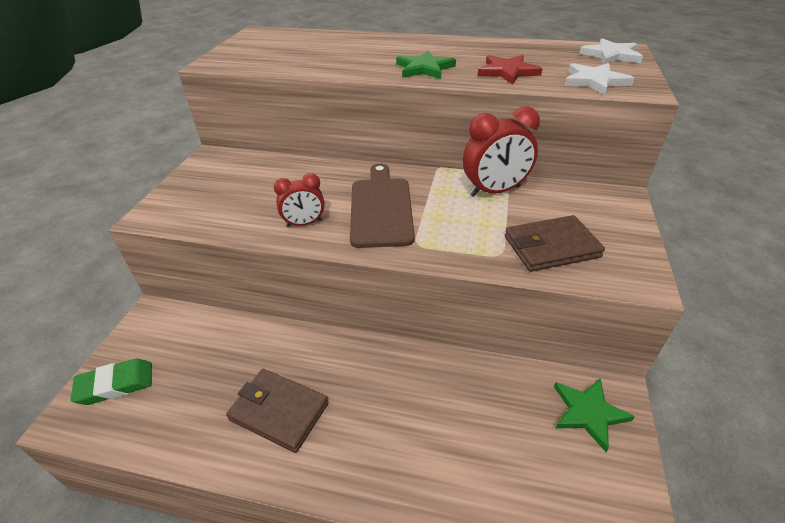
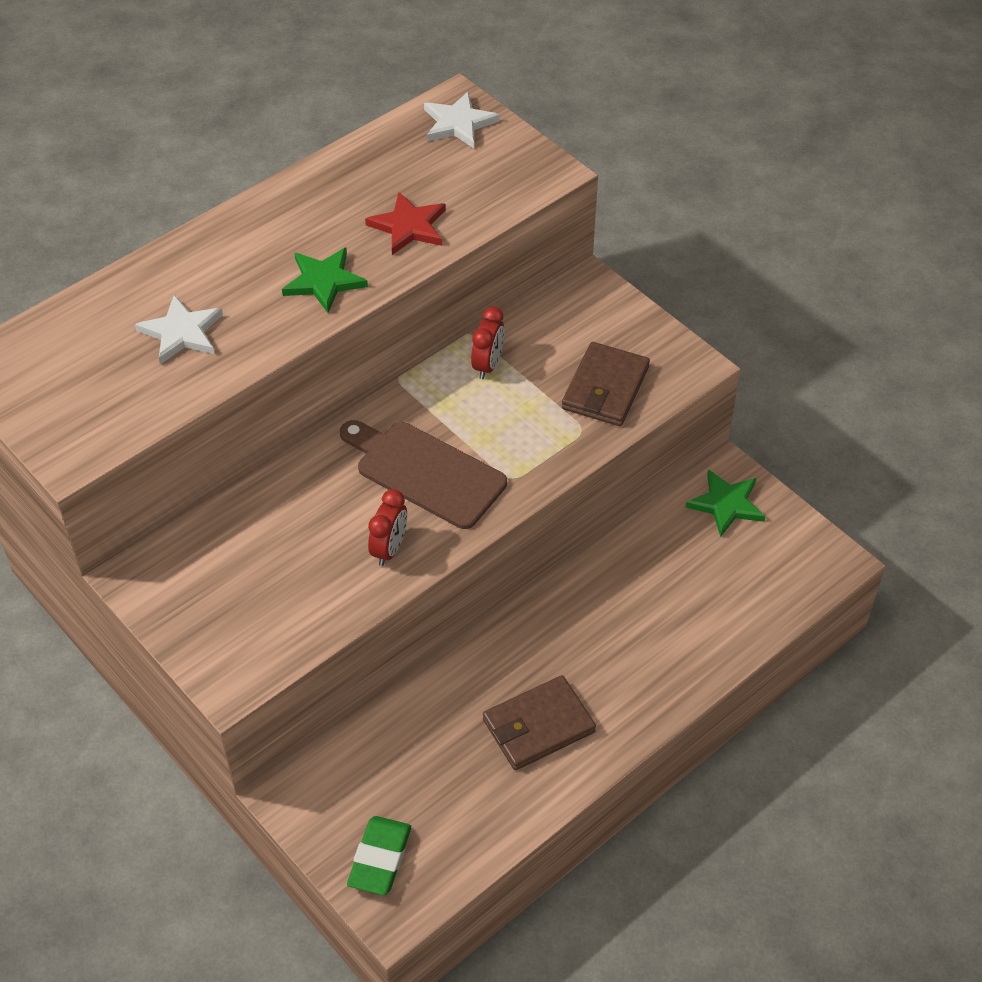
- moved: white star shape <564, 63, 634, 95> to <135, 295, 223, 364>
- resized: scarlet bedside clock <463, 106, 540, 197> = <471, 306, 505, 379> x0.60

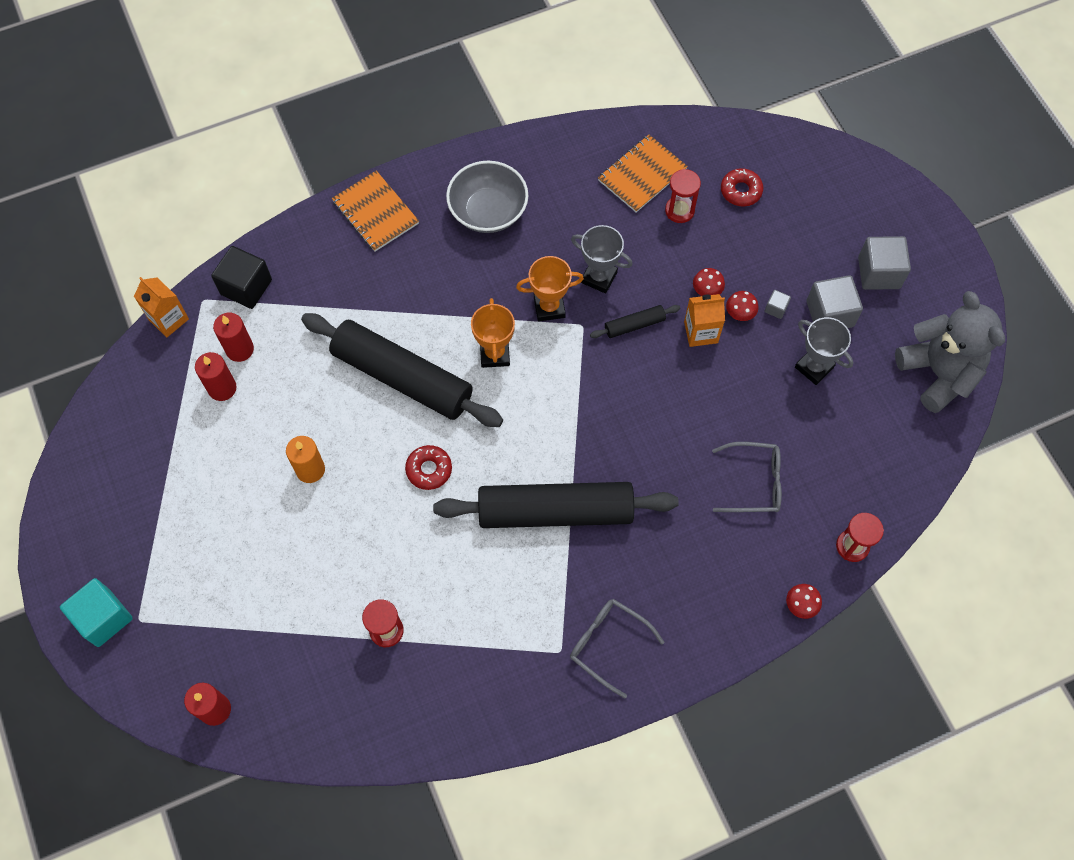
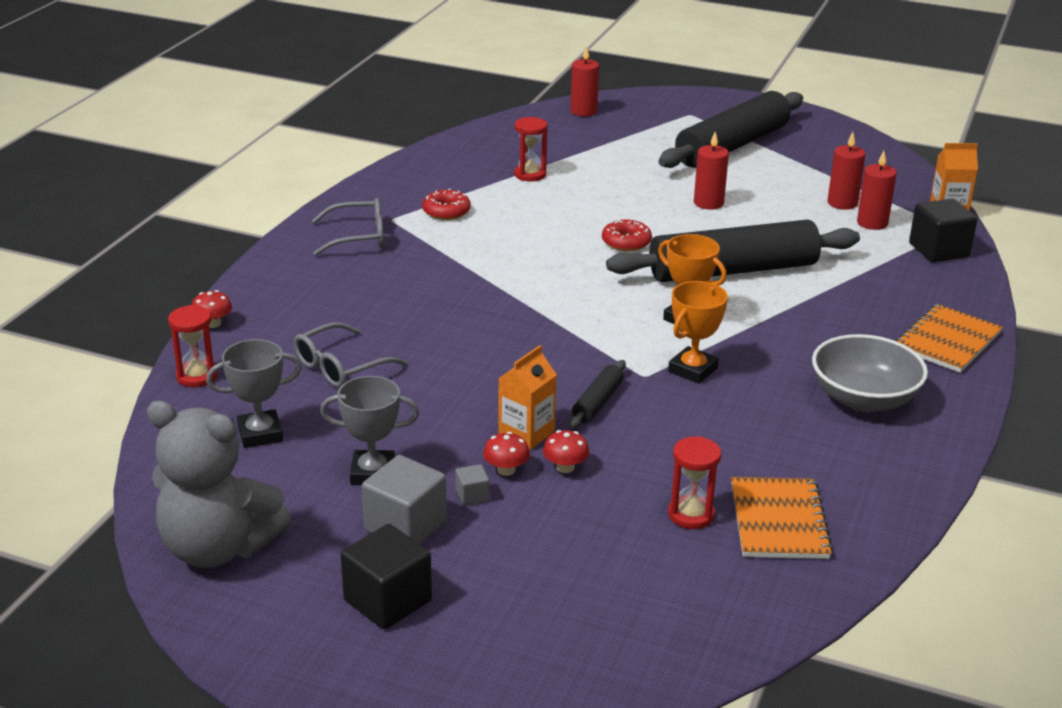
- moved: ash-grey award cup <571, 225, 633, 293> to <206, 339, 302, 448>
- recoloured: ash-grey cube <858, 236, 911, 290> to ebony cube <340, 524, 432, 629>
- moved: scarlet glazed donut <721, 168, 763, 207> to <422, 188, 471, 220>
- moved: ebony dough roller <433, 482, 679, 528> to <658, 91, 803, 168>
- recoloured: bright orange candle <286, 436, 325, 483> to scarlet candle <694, 132, 729, 210>
- turned: bright orange exercise book <332, 171, 419, 252> = <895, 304, 1003, 373> 60 degrees counterclockwise
- removed: teal cube <60, 578, 133, 647>

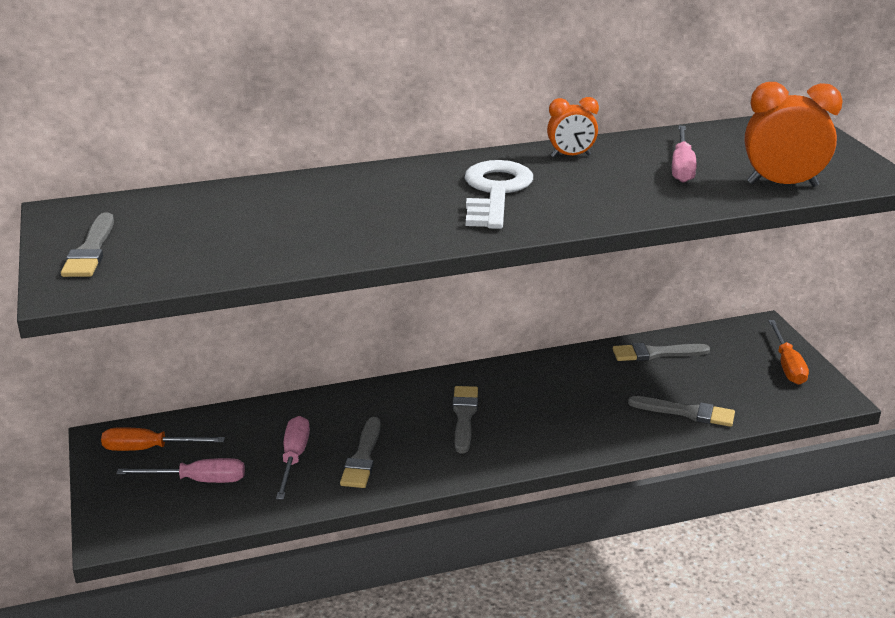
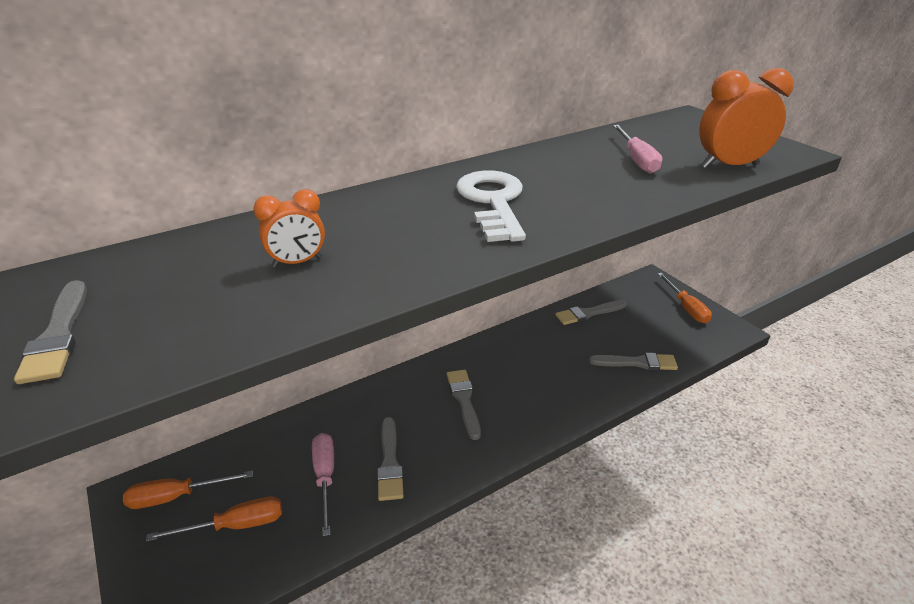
- recoloured: rose-pink hand screwdriver <116, 458, 245, 483> to bright orange hand screwdriver <146, 497, 282, 542>
- moved: bright orange bedside clock <547, 97, 599, 157> to <254, 189, 325, 268>

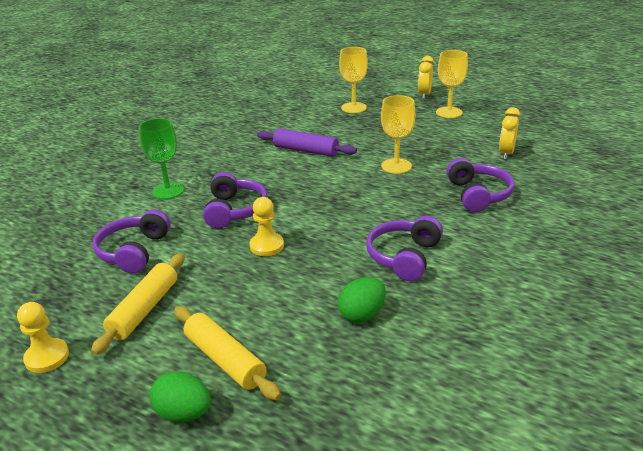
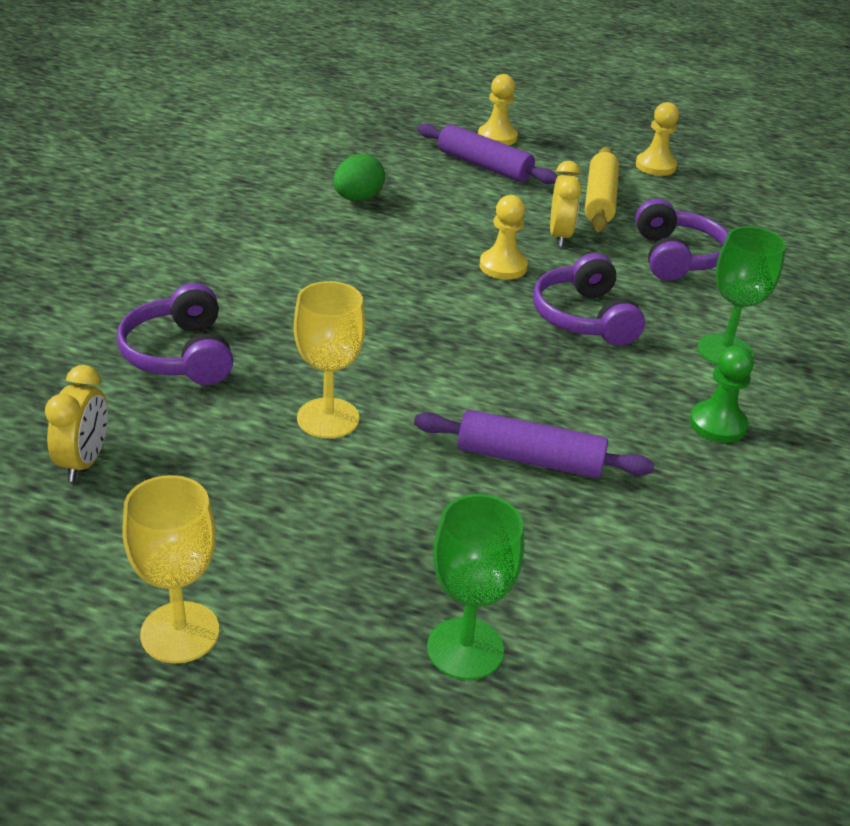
- recoloured: bright yellow dough roller <175, 306, 281, 400> to royal purple dough roller <418, 123, 558, 184>
- recoloured: bright yellow goblet <339, 47, 368, 113> to leaf-green goblet <427, 494, 524, 680>
- replaced: leaf-green egg shape <149, 371, 211, 422> to bright yellow chess pawn <478, 74, 518, 145>
- moved: bright yellow bedside clock <418, 56, 434, 99> to <550, 161, 582, 247>
- added: leaf-green chess pawn <689, 346, 754, 443>
- removed: royal purple headphones <366, 216, 443, 281>

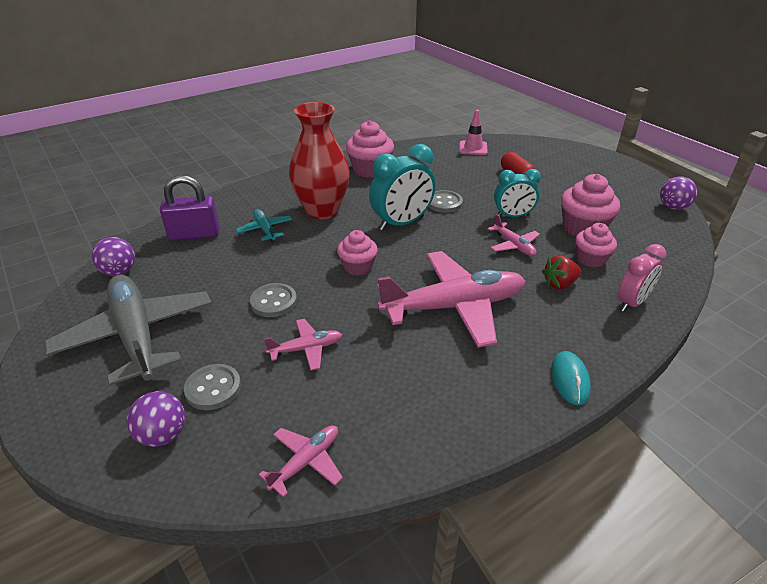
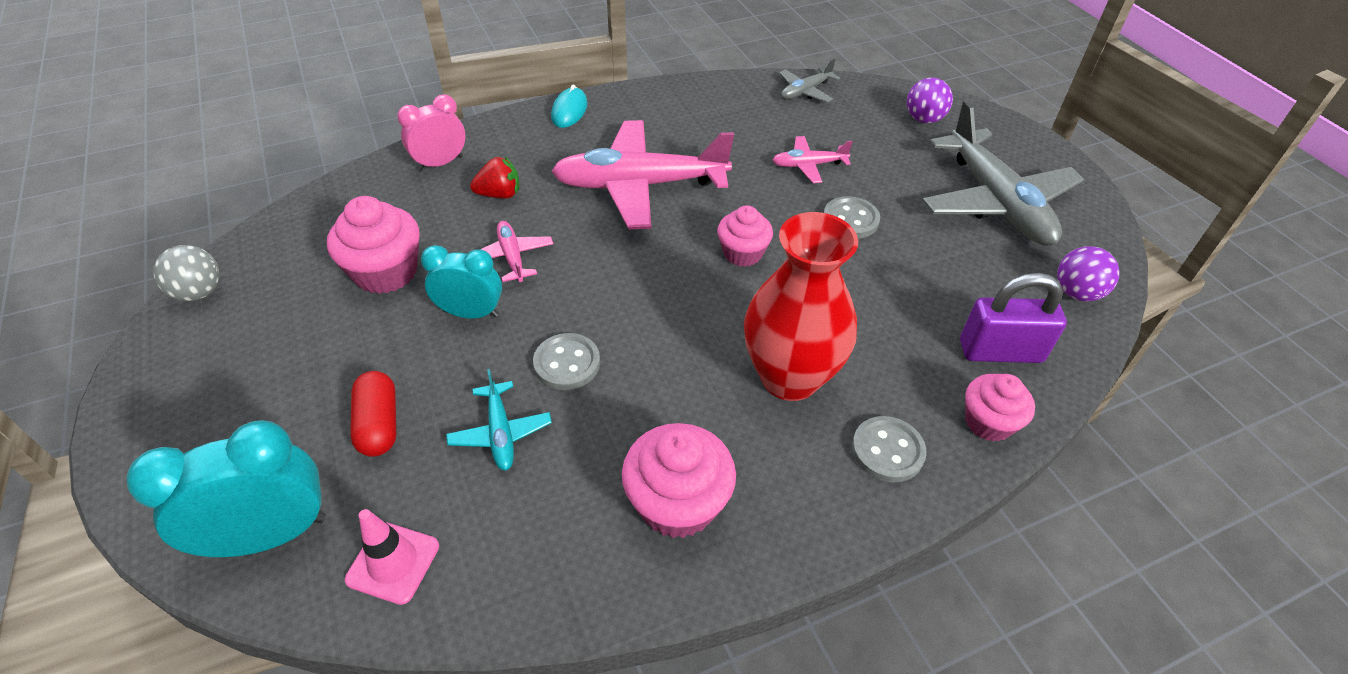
- moved: teal bedside clock <369, 144, 435, 231> to <127, 420, 326, 557>
- recoloured: royal purple sphere <660, 176, 698, 210> to ash-grey sphere <153, 245, 220, 301>
- moved: teal aeroplane <236, 209, 292, 242> to <446, 369, 552, 471>
- recoloured: rose-pink aeroplane <259, 425, 343, 498> to ash-grey aeroplane <780, 58, 840, 103>
- moved: ash-grey button <184, 364, 241, 410> to <852, 416, 927, 482>
- moved: rose-pink fairy cake <575, 223, 617, 268> to <965, 374, 1035, 442>

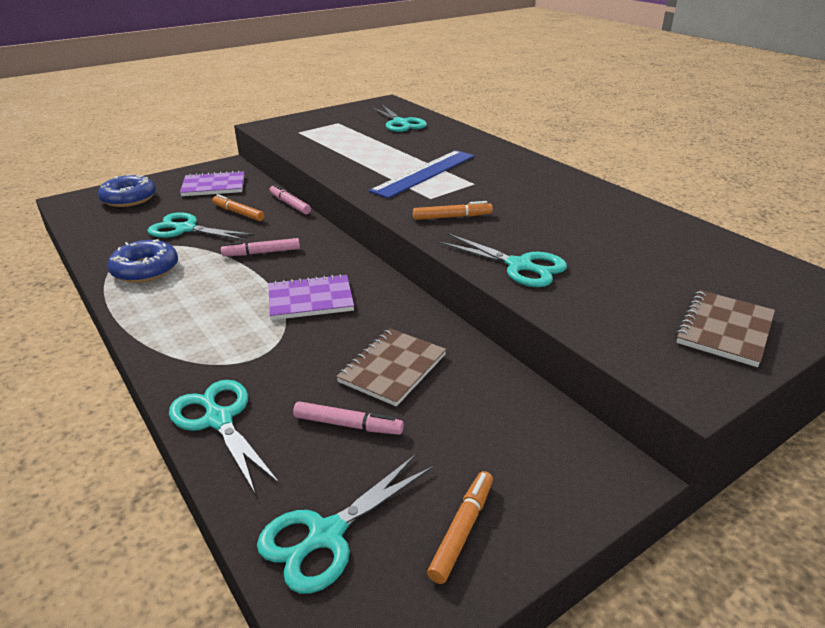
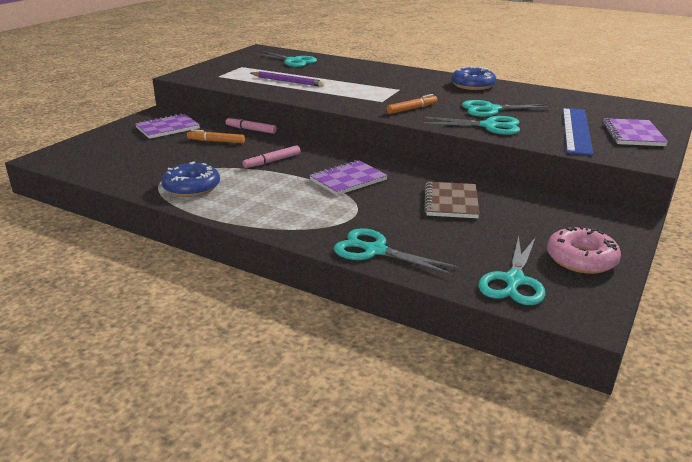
- added: royal purple lead pencil <251, 71, 325, 87>
- moved: cobalt glazed donut <98, 174, 156, 207> to <451, 66, 496, 90>
- moved: teal shears <147, 212, 254, 241> to <462, 100, 553, 117>
- replaced: bright orange marker pen <427, 471, 493, 584> to rose-pink glazed donut <547, 226, 621, 274>
- moved: cobalt straightedge <369, 150, 475, 198> to <563, 108, 593, 156>
- recoloured: russet exercise book <675, 290, 775, 367> to royal purple exercise book <603, 118, 668, 146>
- removed: rose-pink marker pen <293, 401, 404, 435>

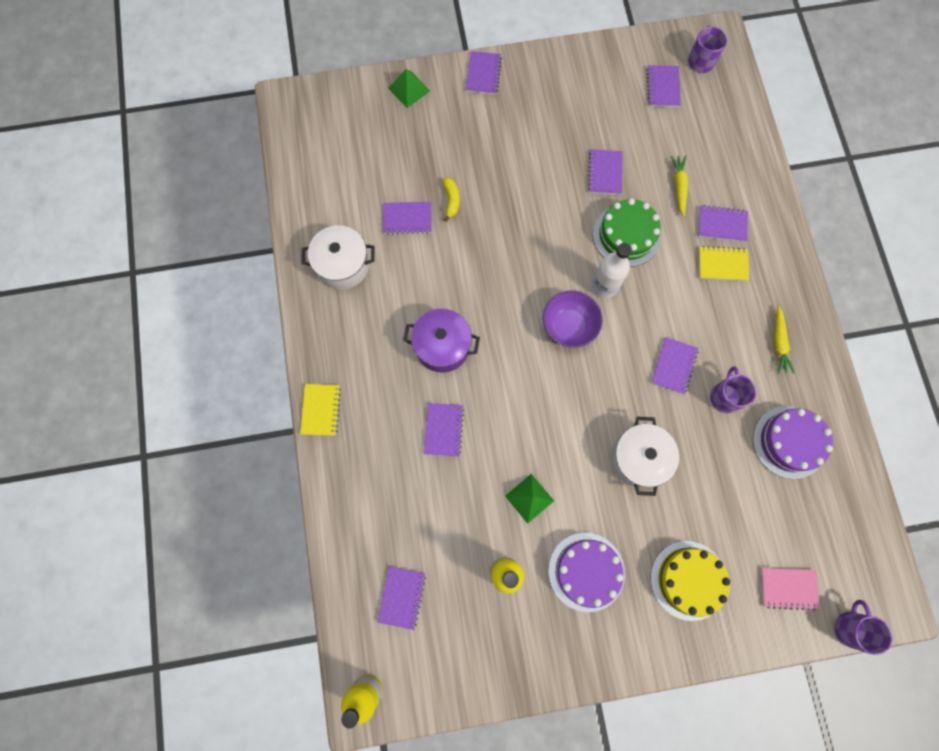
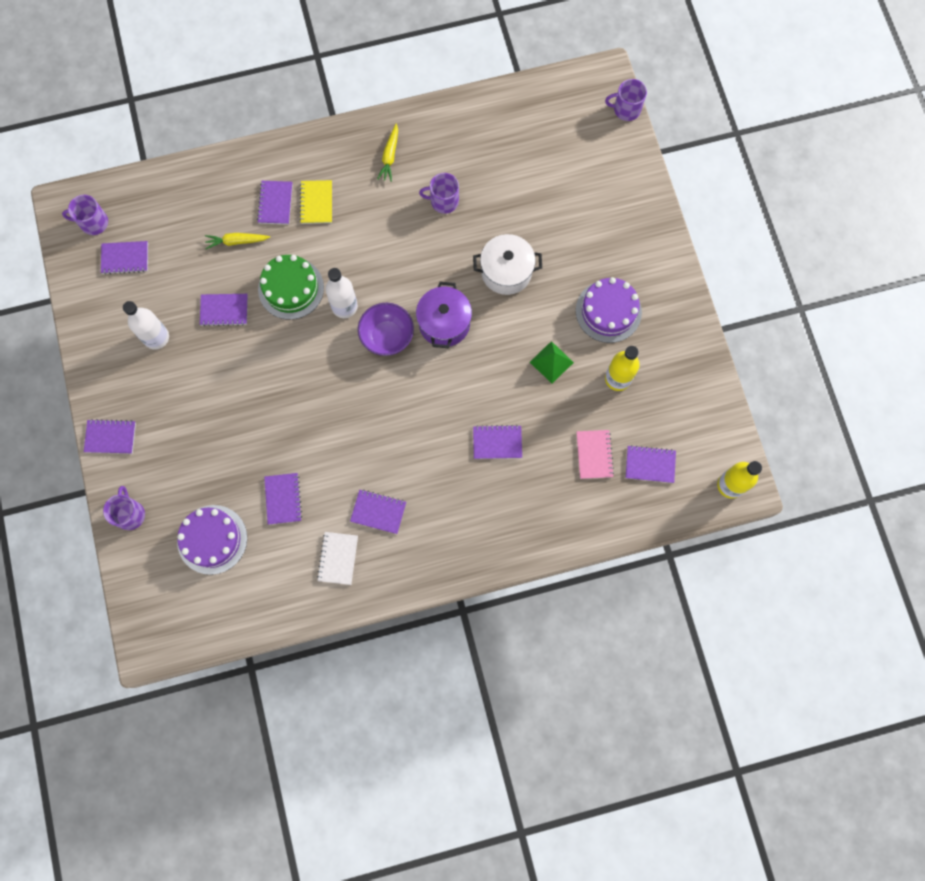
- replaced: leaf-green pyramid shape <388, 69, 430, 108> to royal purple coffee mug <103, 486, 145, 530>
- added: white flask <123, 301, 169, 350>
- moved: royal purple cake <753, 406, 833, 479> to <177, 505, 247, 575>
- replaced: white stockpot <301, 225, 375, 289> to white exercise book <317, 532, 358, 585>
- moved: royal purple exercise book <651, 337, 698, 394> to <350, 490, 406, 534>
- turned: bright yellow carrot <774, 306, 795, 374> = <377, 123, 398, 182> 105 degrees clockwise
- moved: royal purple stockpot <403, 309, 480, 373> to <416, 282, 472, 348>
- moved: rose-pink exercise book <761, 568, 819, 610> to <577, 430, 614, 479>
- removed: bright yellow exercise book <300, 384, 341, 436>
- removed: bright yellow banana <443, 178, 460, 222>
- removed: bright yellow cake <651, 541, 730, 621>

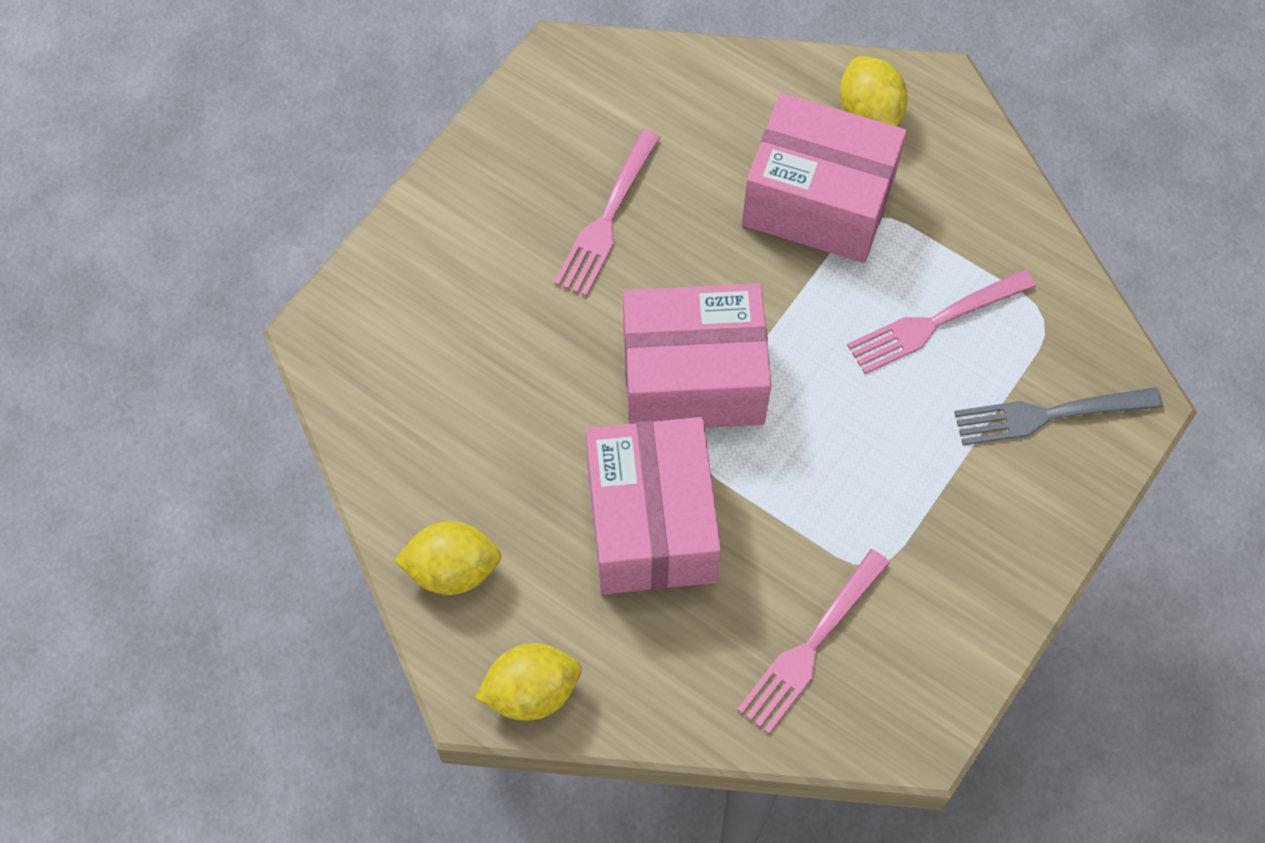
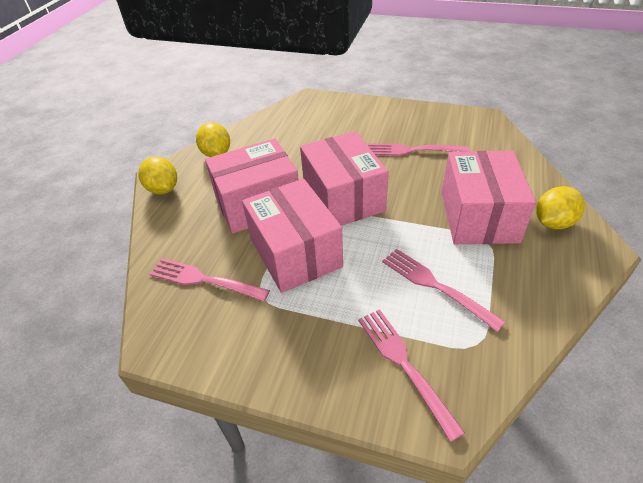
- added: rose-pink box <242, 179, 343, 293>
- recoloured: ash-grey table fork <954, 387, 1163, 445> to rose-pink table fork <358, 309, 465, 442>

